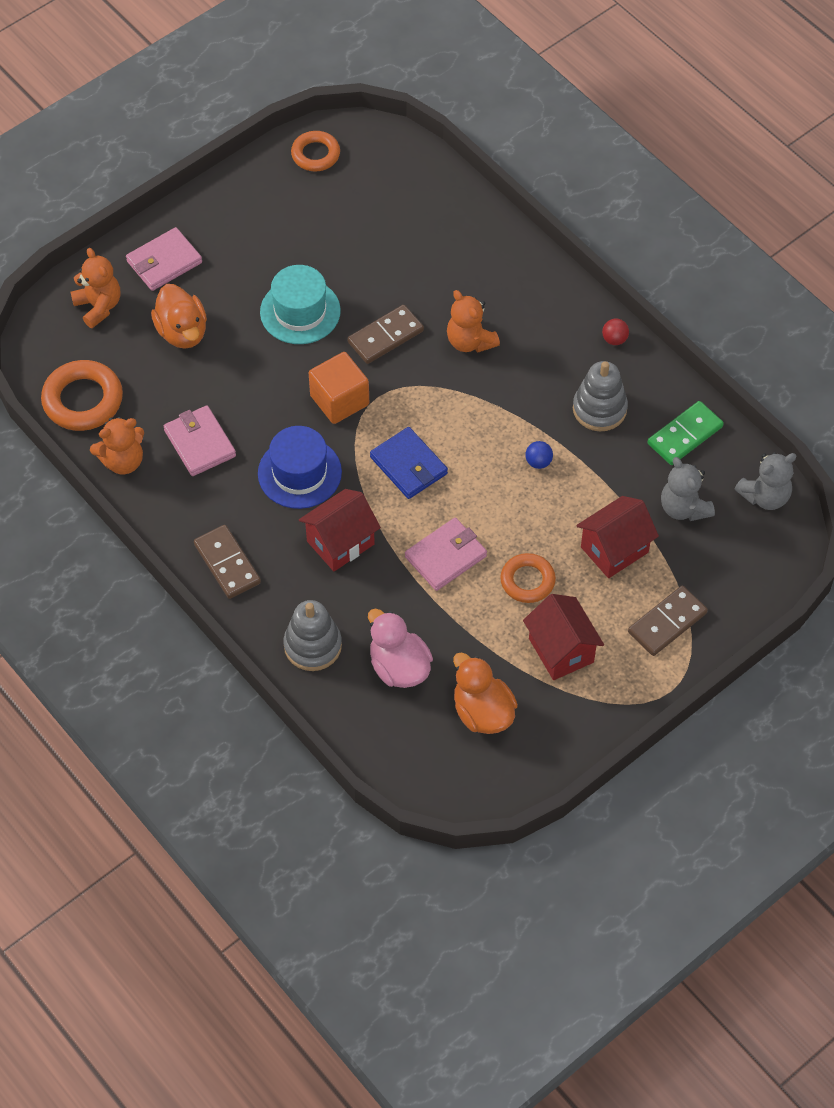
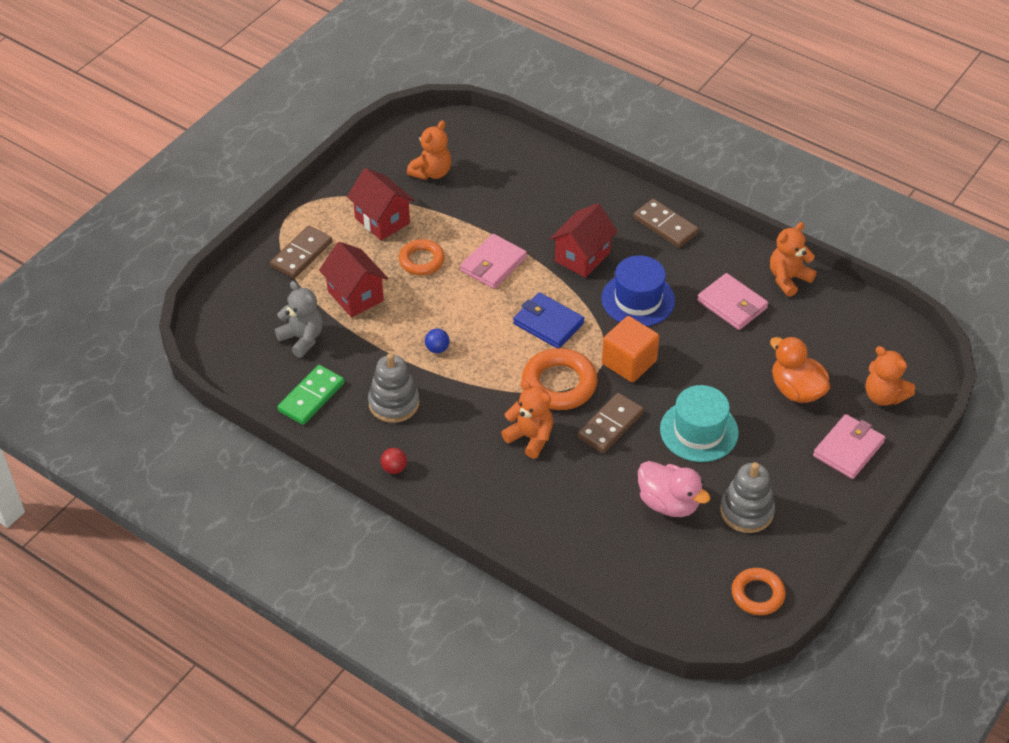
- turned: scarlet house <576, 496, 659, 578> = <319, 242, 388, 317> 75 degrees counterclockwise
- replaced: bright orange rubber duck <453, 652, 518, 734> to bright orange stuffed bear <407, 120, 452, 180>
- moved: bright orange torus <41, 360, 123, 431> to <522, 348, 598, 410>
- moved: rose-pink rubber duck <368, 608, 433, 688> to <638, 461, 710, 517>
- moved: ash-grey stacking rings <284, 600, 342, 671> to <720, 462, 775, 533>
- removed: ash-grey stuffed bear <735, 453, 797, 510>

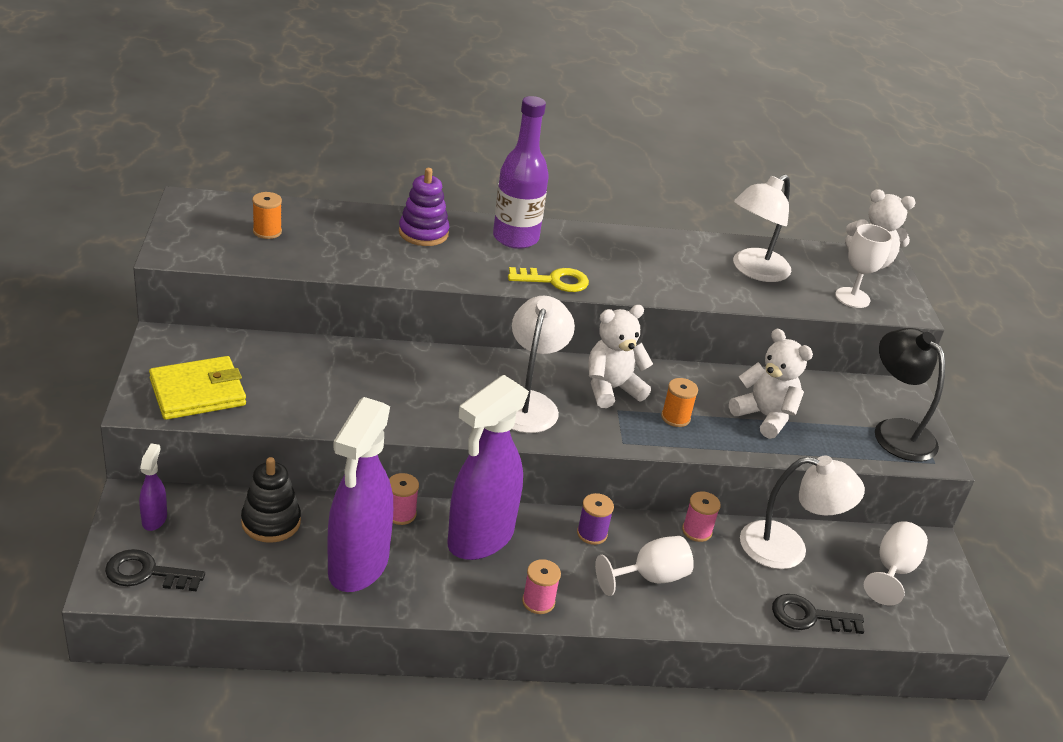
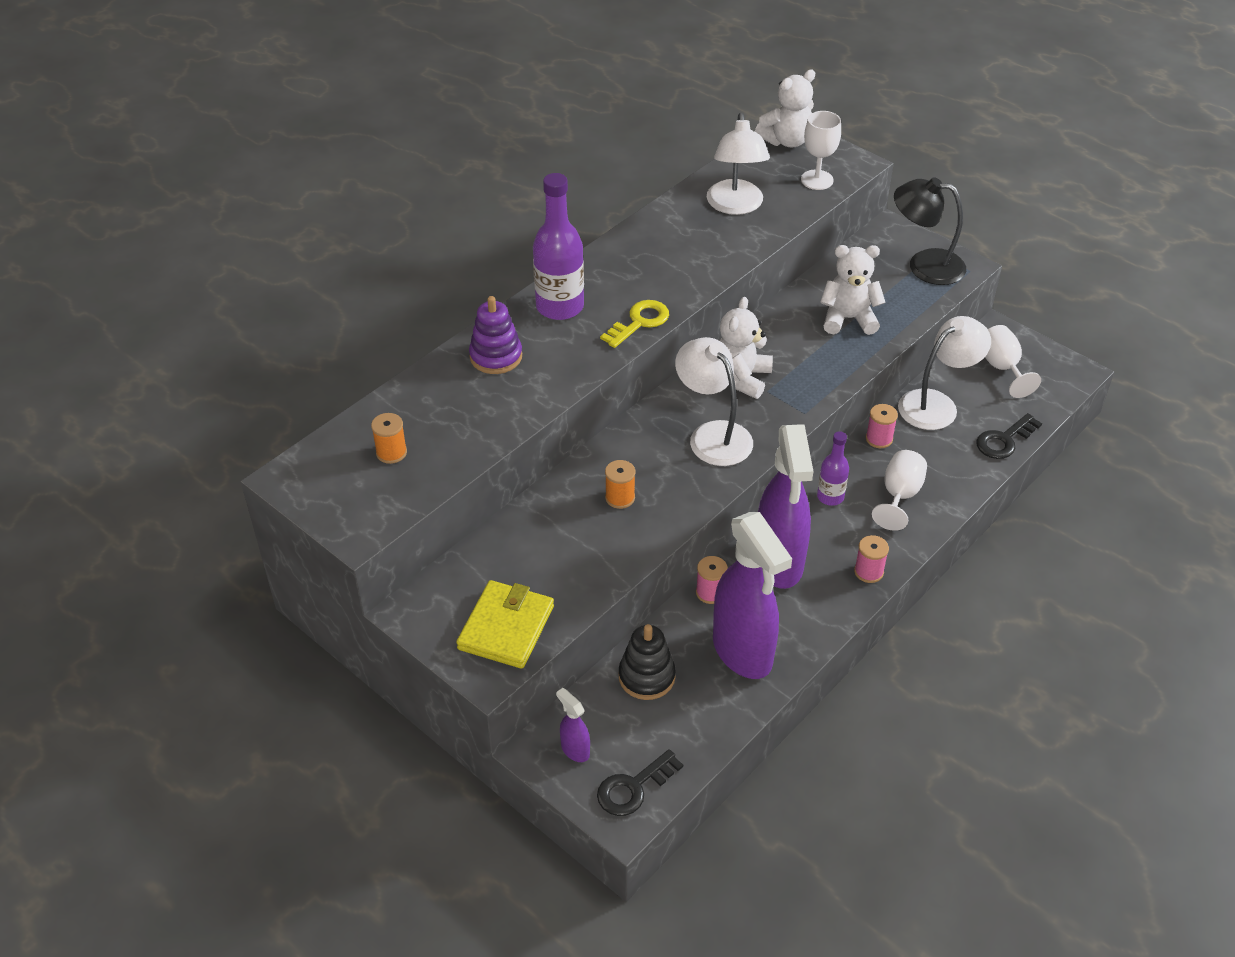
- moved: bright orange bobbin <661, 378, 698, 427> to <605, 460, 635, 509>
- replaced: royal purple bobbin <577, 493, 614, 545> to royal purple flask <817, 431, 849, 506>

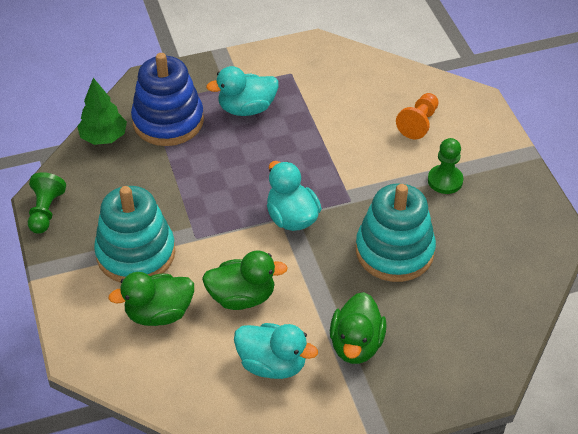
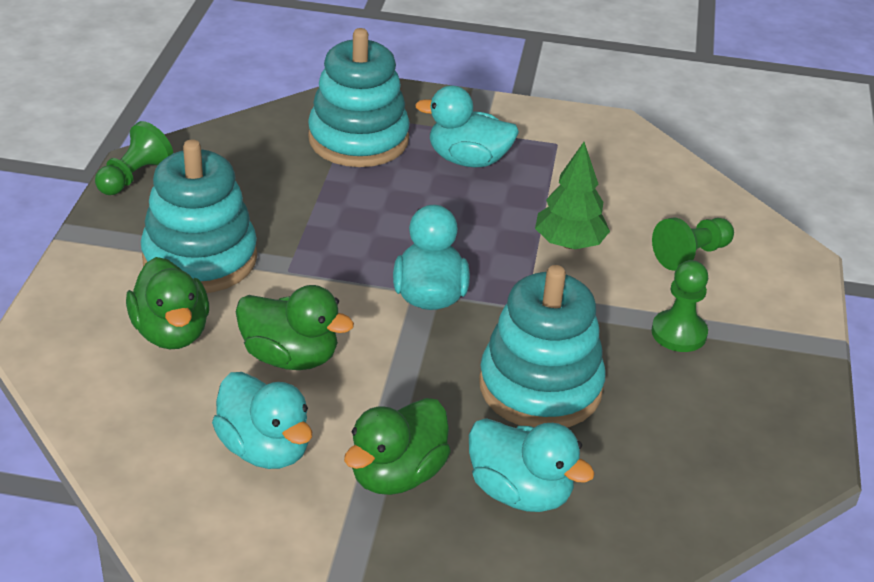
- turned: leaf-green rubber duck <108, 272, 194, 326> = <126, 257, 209, 349> 120 degrees counterclockwise
- recoloured: cobalt stacking rings <131, 53, 204, 146> to teal stacking rings <308, 28, 410, 167>
- added: teal rubber duck <469, 418, 595, 512>
- moved: leaf-green tree <77, 78, 127, 145> to <535, 142, 610, 249>
- recoloured: bright orange chess pawn <396, 93, 438, 139> to leaf-green chess pawn <652, 217, 734, 271>

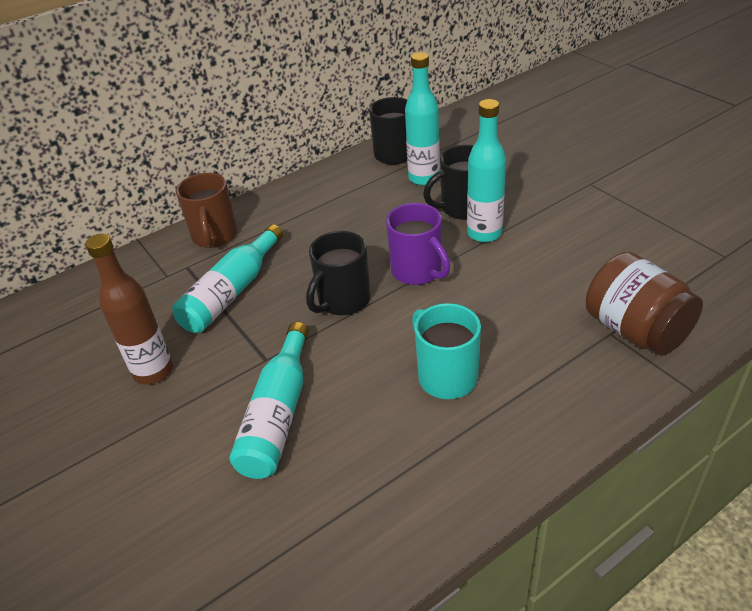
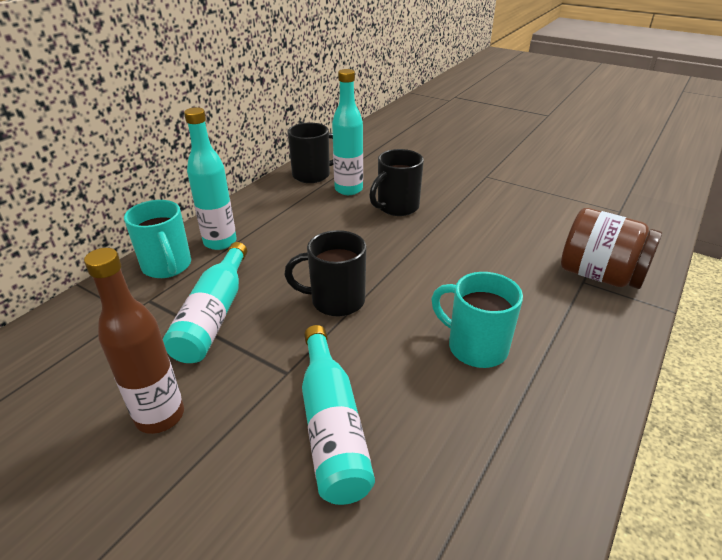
- recoloured: russet coffee mug <176, 173, 237, 248> to teal coffee mug <124, 200, 191, 278>
- moved: teal flask <467, 99, 506, 242> to <184, 107, 237, 250>
- turned: ebony coffee mug <306, 231, 371, 315> = <284, 230, 366, 317> 75 degrees clockwise
- removed: royal purple coffee mug <386, 203, 450, 285>

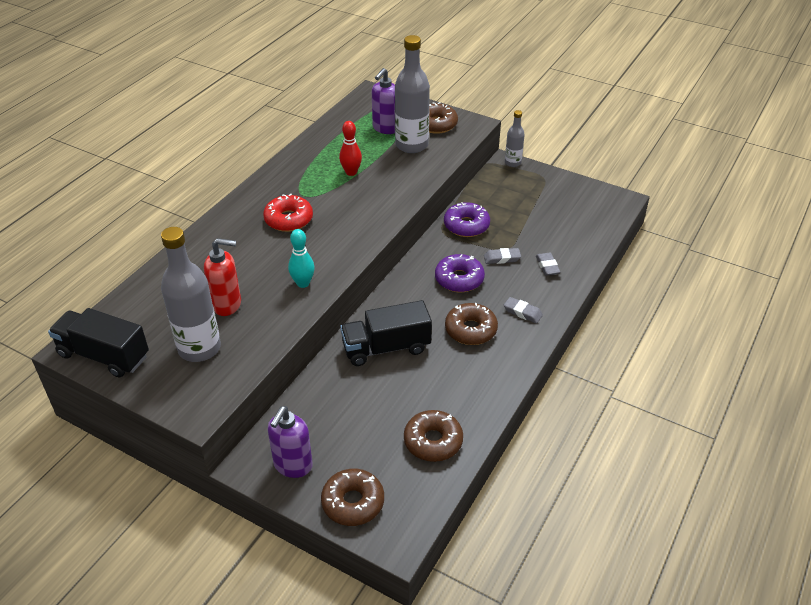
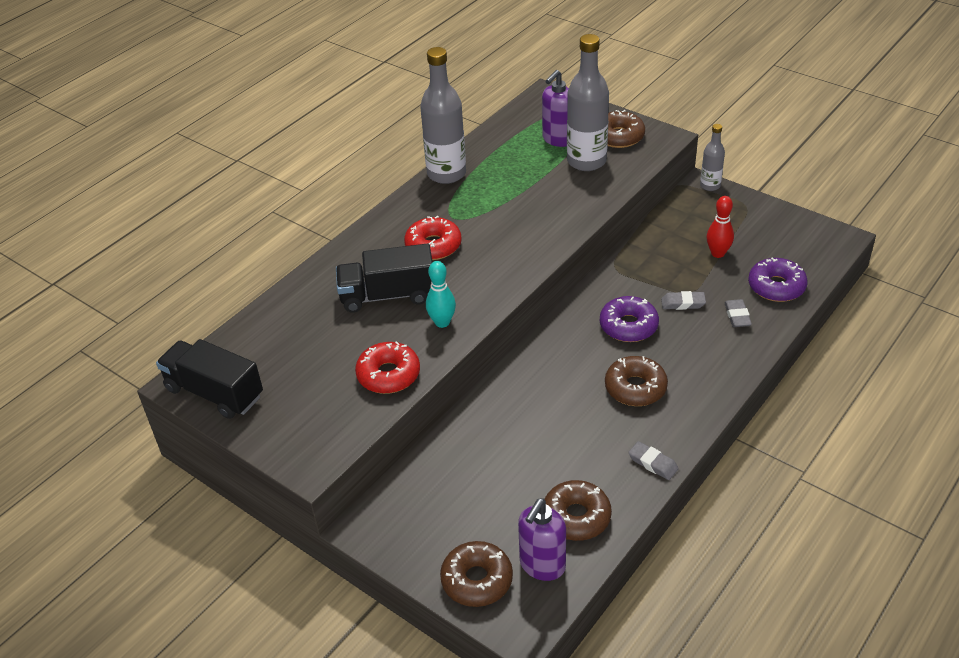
- moved: ebony truck <340, 300, 432, 366> to <336, 243, 432, 313>
- added: scarlet glazed donut <355, 341, 420, 394>
- moved: ash-grey flask <161, 227, 221, 362> to <420, 47, 466, 184>
- moved: royal purple pump bottle <267, 406, 313, 478> to <518, 498, 566, 581>
- moved: ash-grey pencil eraser <504, 297, 543, 323> to <628, 441, 679, 480>
- moved: scarlet bowling pin <339, 121, 362, 176> to <707, 196, 734, 258>
- moved: royal purple glazed donut <444, 202, 490, 237> to <748, 258, 808, 302>
- removed: scarlet pump bottle <204, 238, 241, 316>

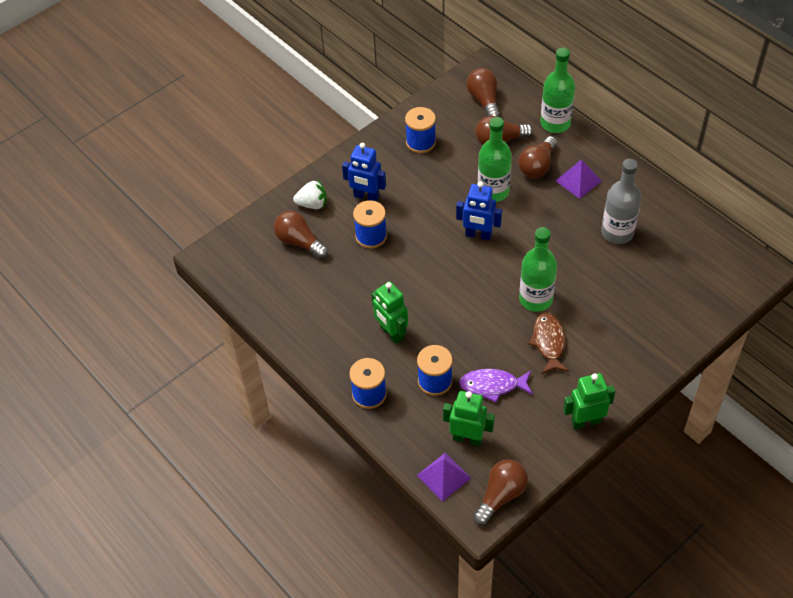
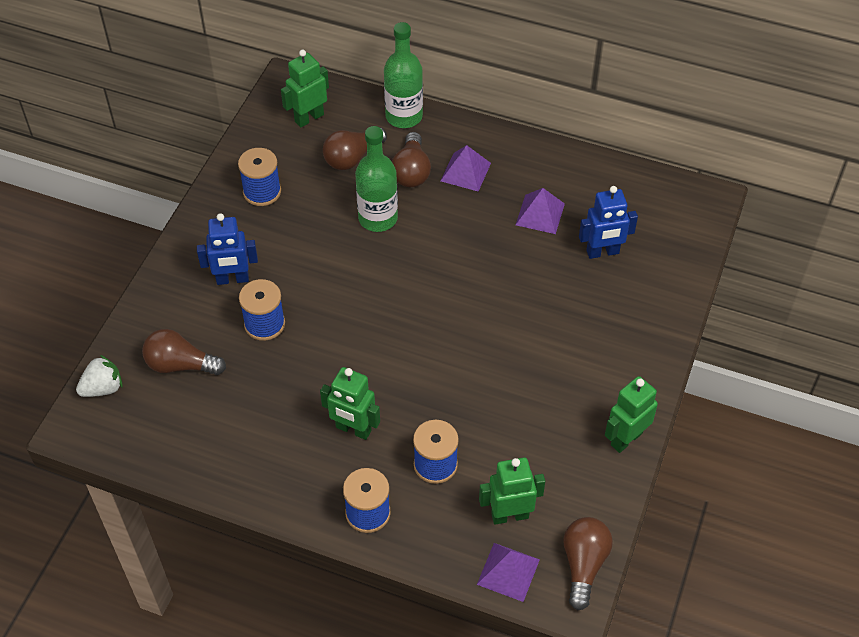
- moved: white strawberry <293, 180, 327, 209> to <76, 355, 122, 397>
- replaced: russet bulb <466, 68, 500, 117> to leaf-green robot figure <281, 50, 329, 127>
- replaced: ash-grey flask <601, 159, 641, 244> to royal purple pyramid shape <516, 188, 565, 234>
- moved: cobalt robot figure <456, 182, 502, 241> to <579, 186, 638, 259>
- removed: royal purple toy fish <459, 369, 533, 403>
- removed: leaf-green flask <519, 227, 557, 312>
- removed: russet toy fish <528, 312, 569, 374>

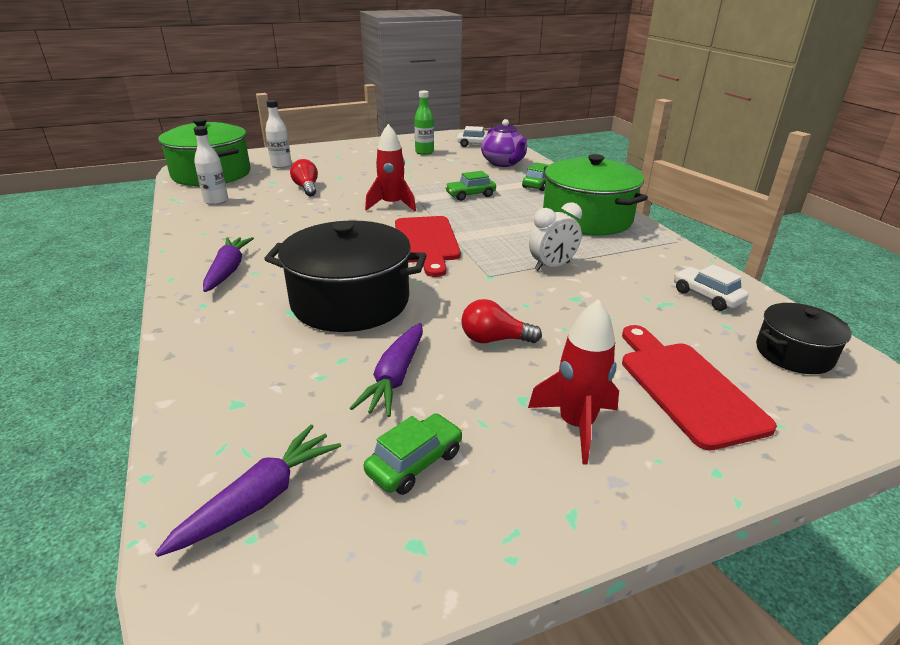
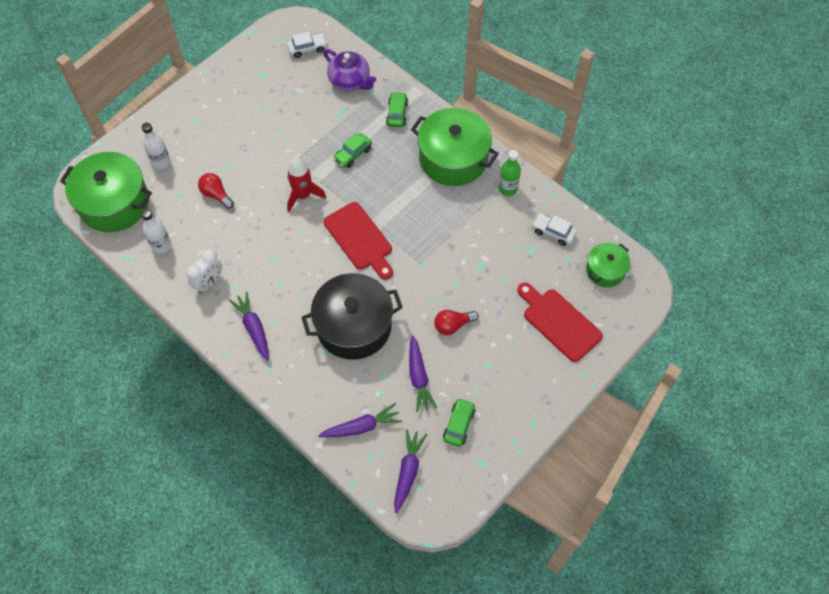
- moved: white bedside clock <529, 202, 582, 271> to <186, 249, 222, 293>
- added: royal purple carrot <318, 403, 402, 437>
- moved: leaf-green flask <414, 91, 434, 155> to <498, 150, 521, 196>
- recoloured: ebony stockpot <756, 303, 851, 374> to leaf-green stockpot <586, 243, 630, 287>
- removed: scarlet rocket <528, 299, 619, 464>

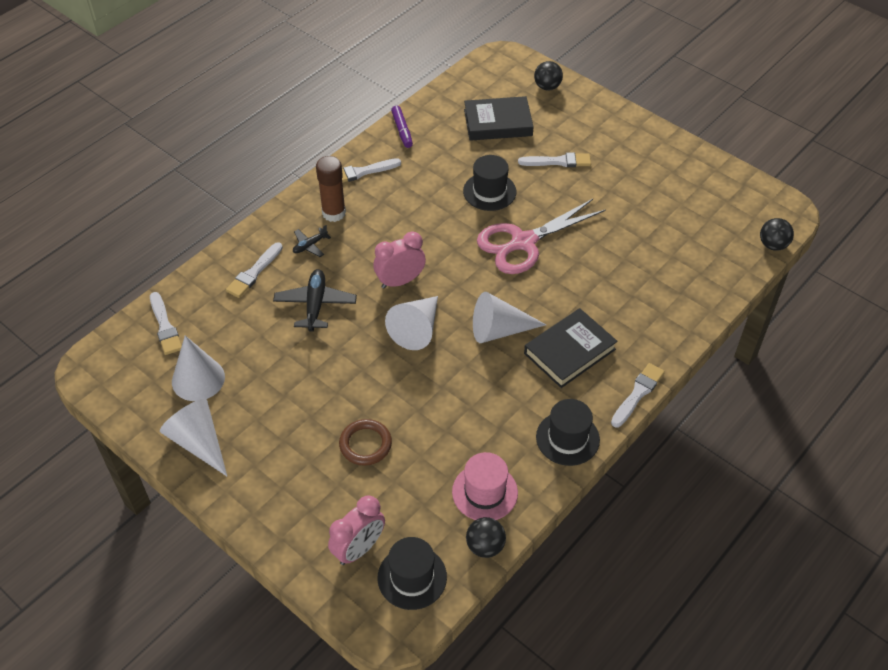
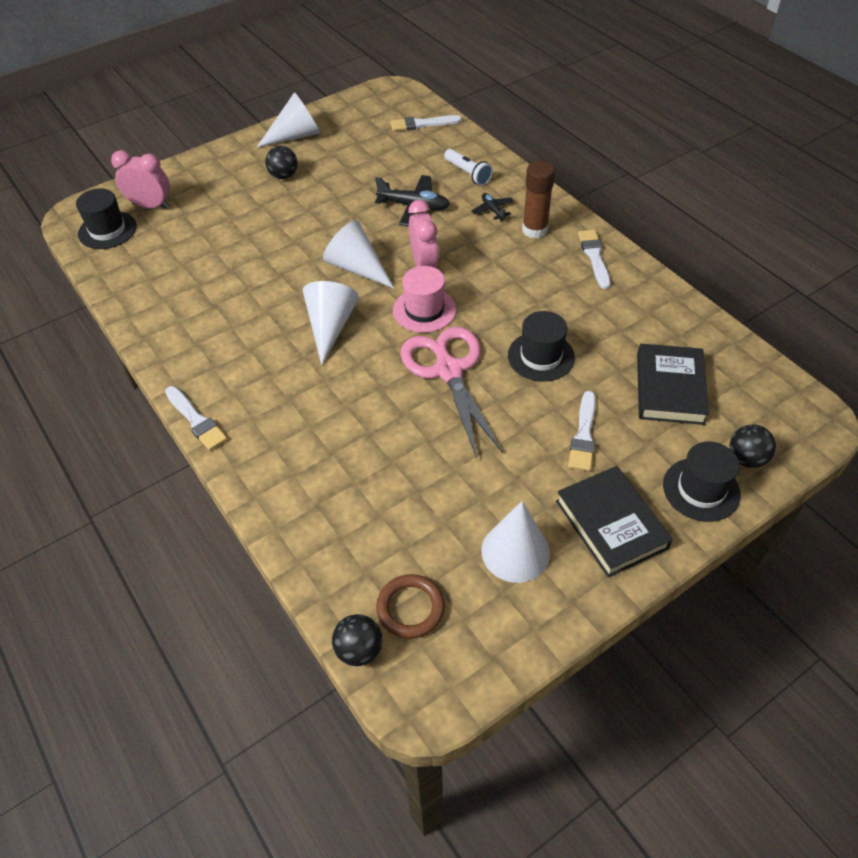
- turned: rose-pink bedside clock <328, 495, 385, 565> = <111, 150, 170, 209> 135 degrees clockwise
- moved: ebony sphere <466, 517, 506, 558> to <265, 146, 297, 179>
- moved: russet torus <339, 419, 392, 466> to <376, 574, 445, 639>
- moved: rose-pink top hat <452, 452, 518, 520> to <393, 266, 456, 333>
- replaced: white brush <226, 242, 283, 298> to white pocket torch <444, 149, 493, 186>
- moved: white cone <172, 336, 225, 401> to <481, 501, 550, 583>
- moved: ebony hardcover <524, 308, 618, 388> to <556, 466, 673, 577>
- moved: ebony top hat <536, 399, 600, 466> to <663, 442, 741, 522>
- removed: royal purple marker pen <391, 106, 413, 148>

